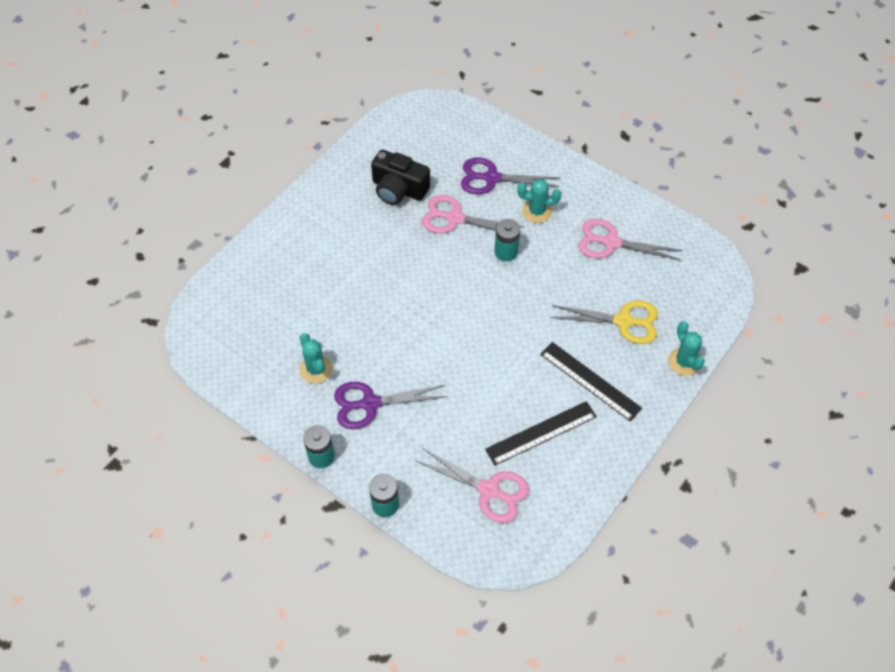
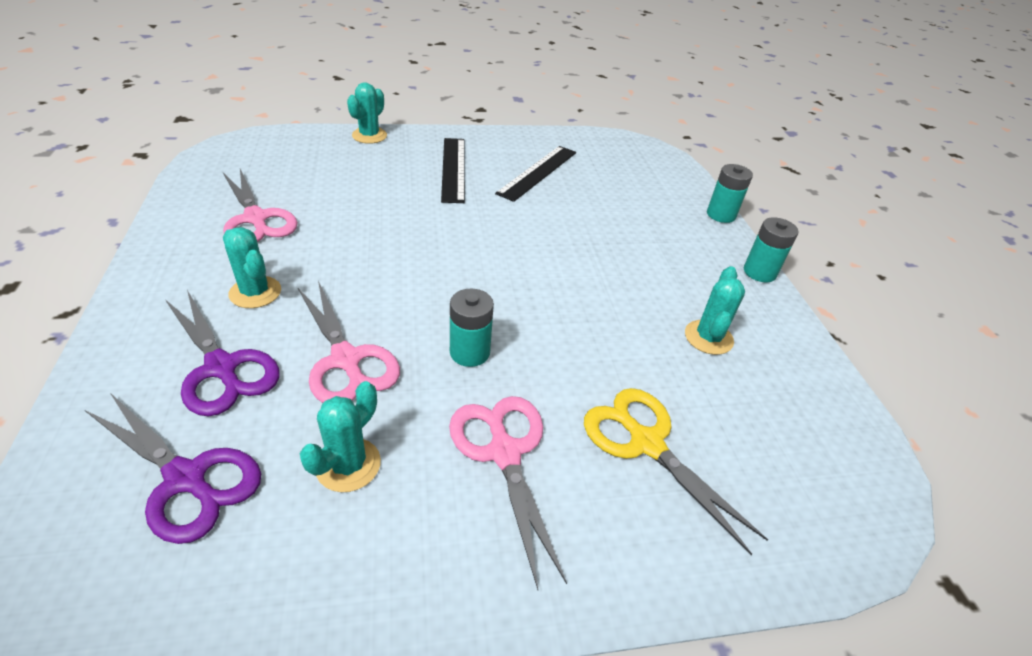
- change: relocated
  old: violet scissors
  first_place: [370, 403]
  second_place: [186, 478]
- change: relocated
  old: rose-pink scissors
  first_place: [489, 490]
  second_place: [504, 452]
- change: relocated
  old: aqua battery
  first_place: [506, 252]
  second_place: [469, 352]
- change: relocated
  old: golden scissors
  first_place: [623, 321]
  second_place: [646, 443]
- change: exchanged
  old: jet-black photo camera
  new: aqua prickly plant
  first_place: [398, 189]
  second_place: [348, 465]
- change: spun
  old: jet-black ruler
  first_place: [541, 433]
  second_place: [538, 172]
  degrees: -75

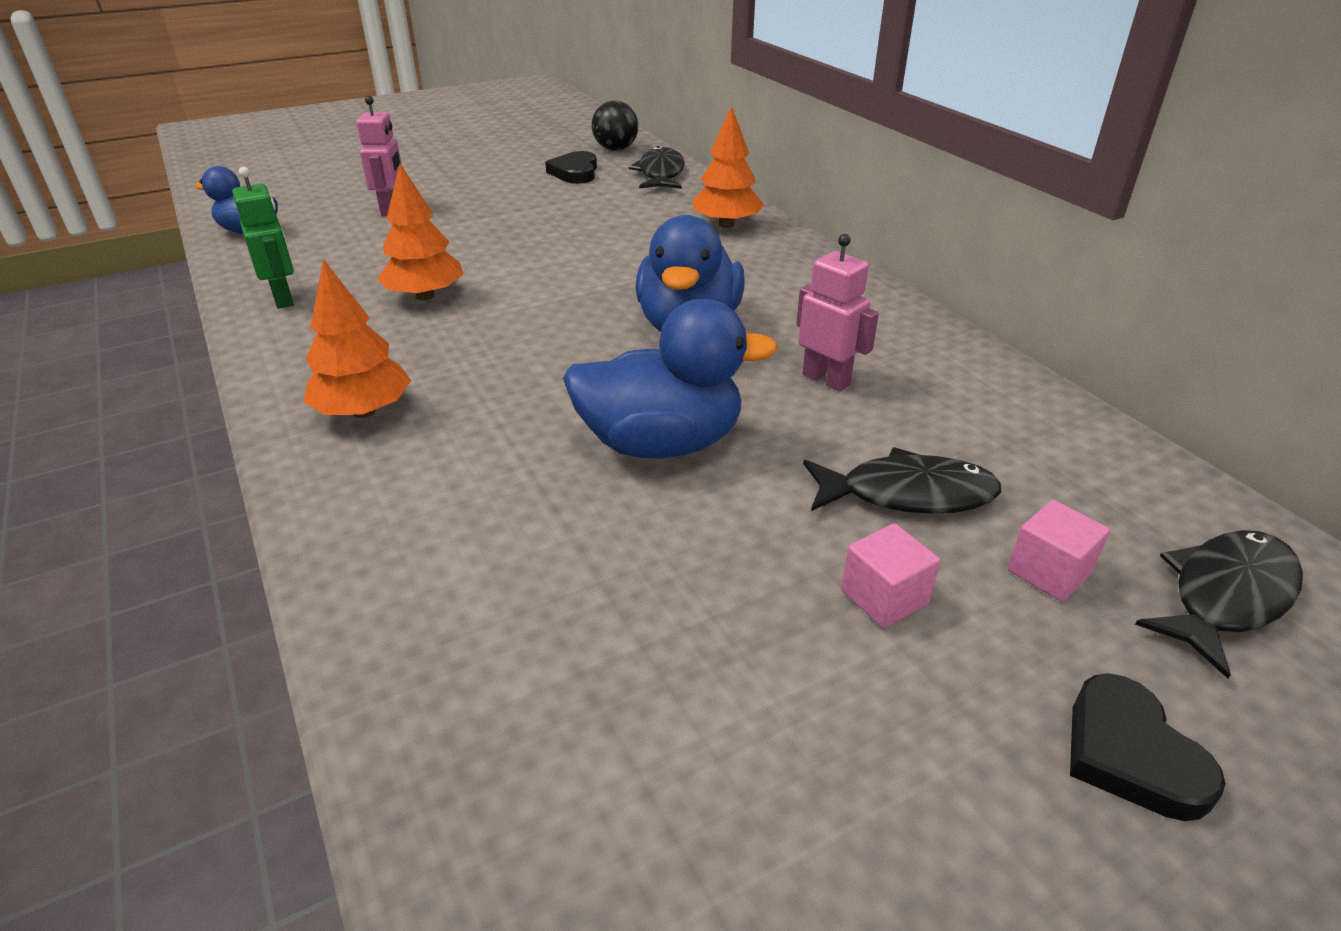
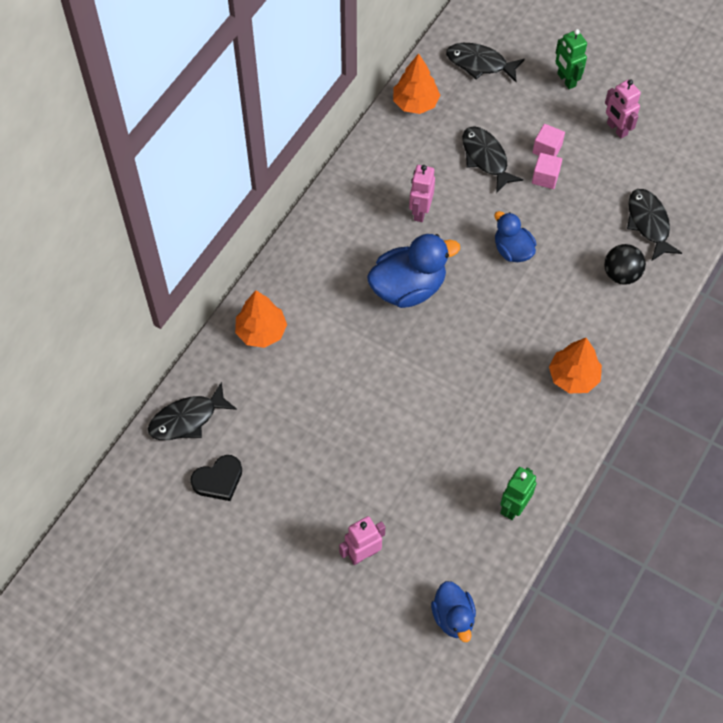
- change: appeared
  new: rose-pink toy robot
  second_place: [616, 129]
- change: appeared
  new: jet-black toy fish
  second_place: [648, 223]
- change: relocated
  old: orange-coloured tree
  first_place: [425, 296]
  second_place: [415, 103]
- change: relocated
  old: jet-black ball
  first_place: [615, 149]
  second_place: [621, 274]
- change: relocated
  old: rose-pink block
  first_place: [1049, 572]
  second_place: [545, 177]
- change: exchanged
  old: jet-black heart shape
  new: emerald toy robot
  first_place: [1130, 754]
  second_place: [566, 80]
- change: size
  old: royal blue rubber duck
  first_place: [661, 443]
  second_place: [512, 250]
  factor: 0.61

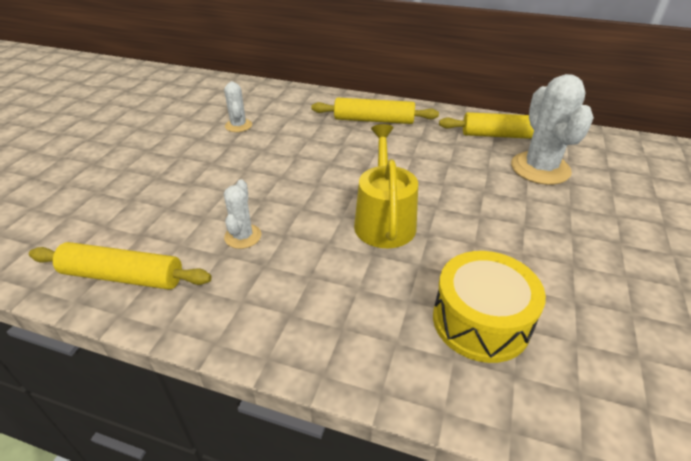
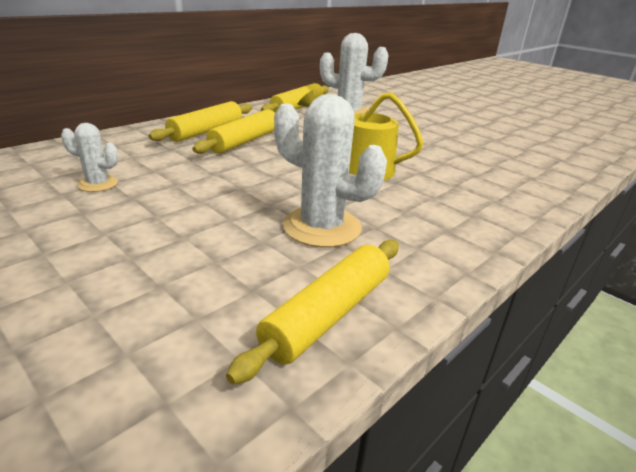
- change: missing
  old: golden drum
  first_place: [481, 321]
- change: appeared
  new: golden dough roller
  second_place: [245, 141]
- change: size
  old: snow-white prickly plant
  first_place: [243, 236]
  second_place: [322, 227]
  factor: 1.87

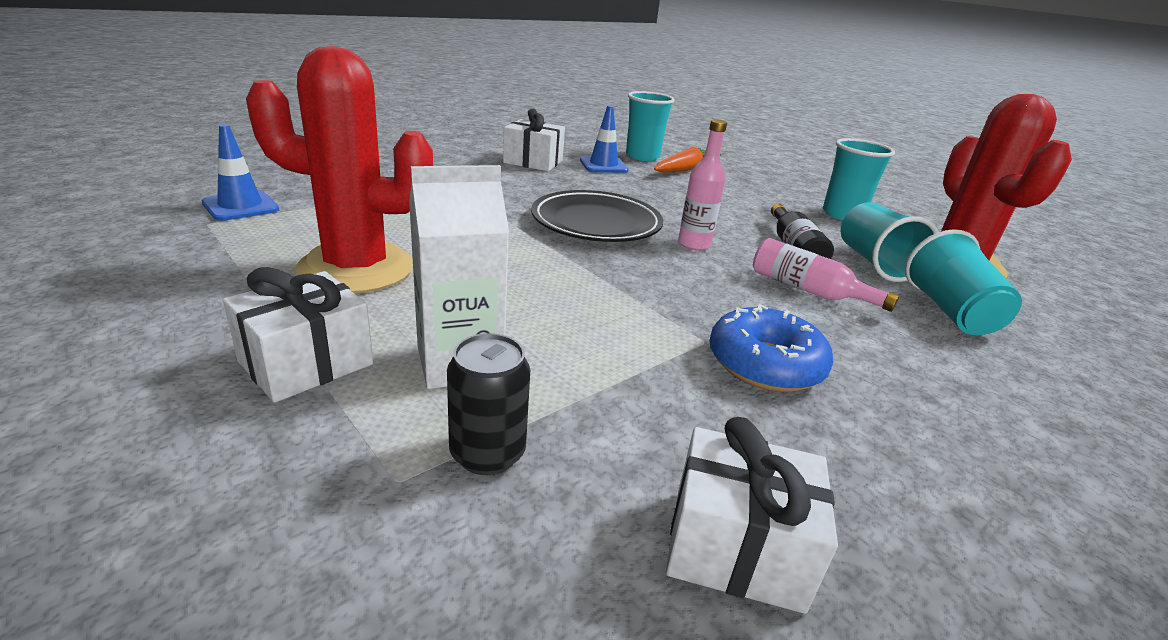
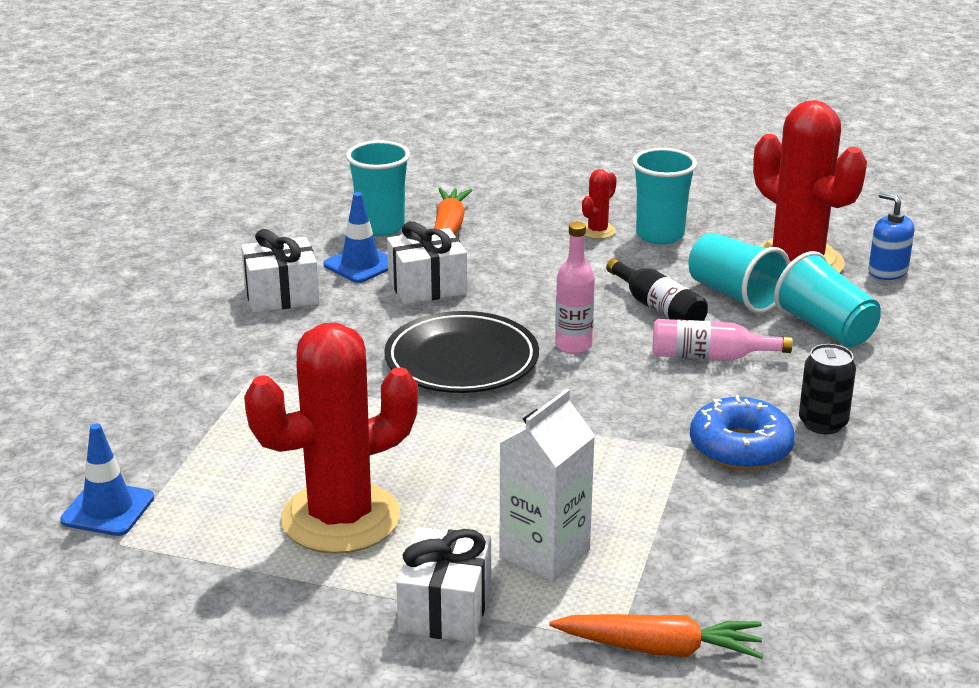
- change: appeared
  new: orange-coloured root vegetable
  second_place: [660, 648]
- change: appeared
  new: scarlet prickly plant
  second_place: [597, 231]
- change: appeared
  new: royal blue soap dispenser
  second_place: [887, 271]
- change: relocated
  old: jet-black can
  first_place: [487, 453]
  second_place: [823, 423]
- change: relocated
  old: snow-white wrapped gift
  first_place: [736, 548]
  second_place: [427, 287]

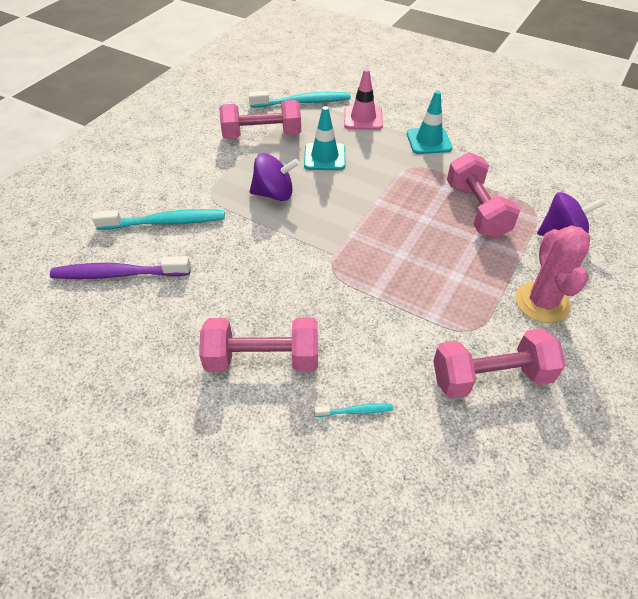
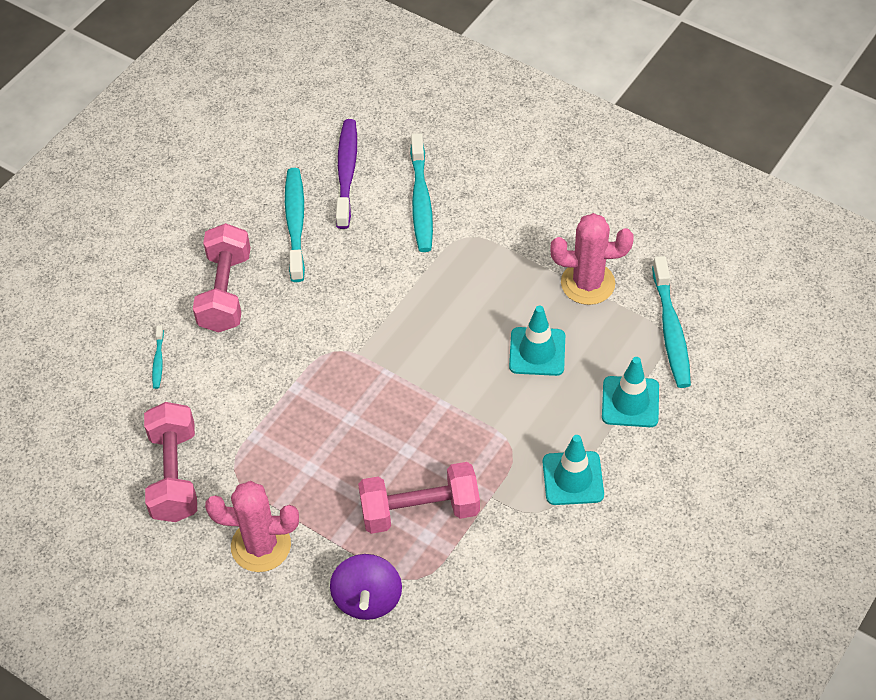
- change: missing
  old: violet whirligig
  first_place: [274, 194]
- change: appeared
  new: aqua toothbrush
  second_place: [295, 223]
- change: exchanged
  old: rose-pink dumbbell
  new: rose-pink prickly plant
  first_place: [262, 135]
  second_place: [587, 283]
- change: colour
  old: rose-pink road cone
  new: aqua road cone
  first_place: [363, 118]
  second_place: [630, 402]

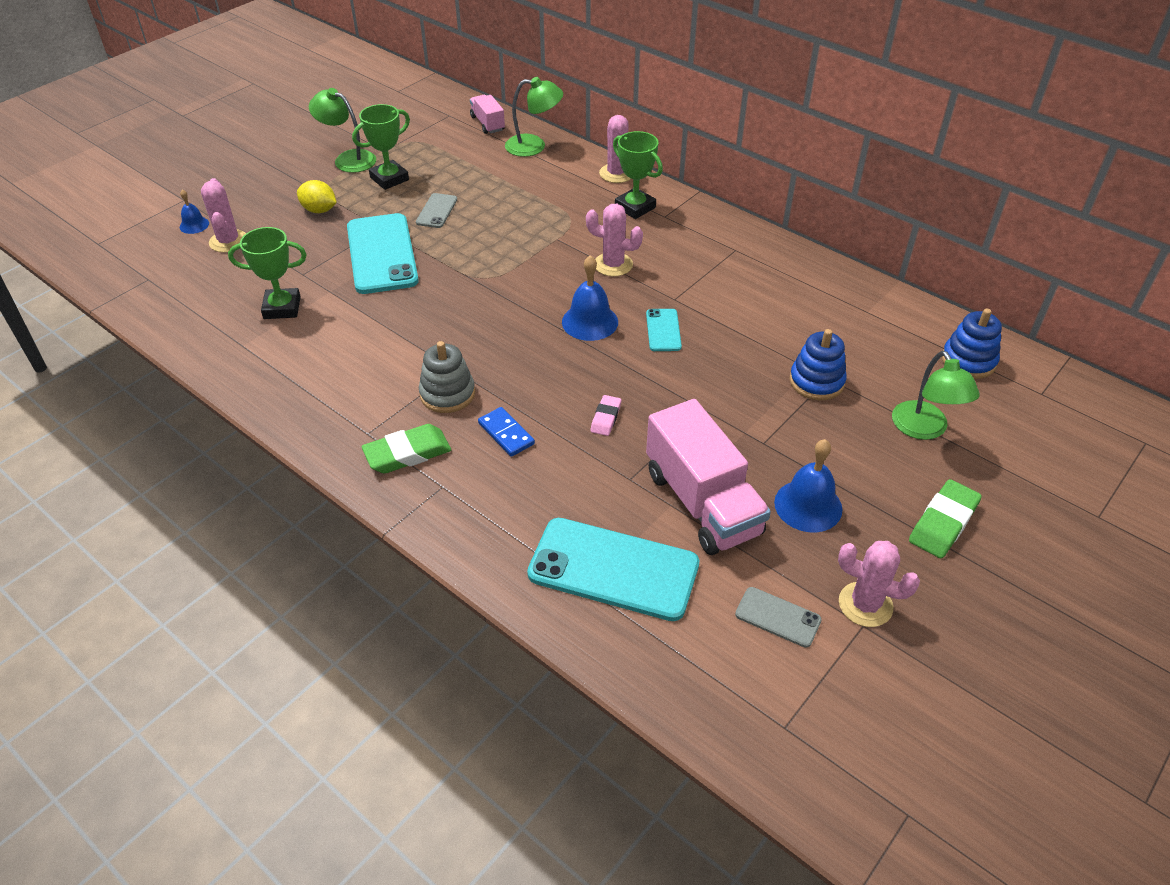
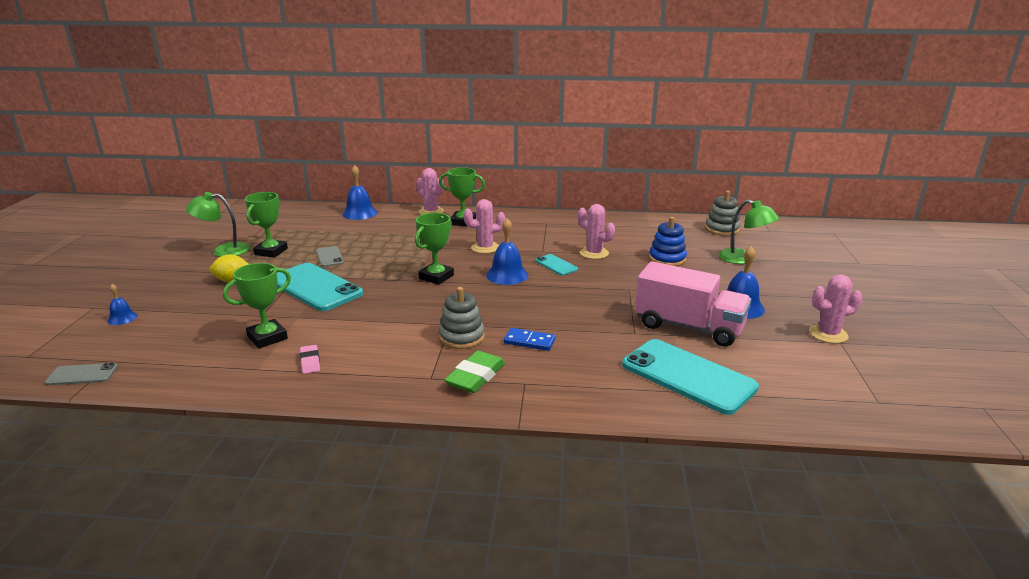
- change: missing
  old: rose-pink toy truck
  first_place: [487, 123]
- change: missing
  old: emerald pencil eraser
  first_place: [943, 523]
- change: appeared
  new: emerald prize cup
  second_place: [436, 277]
- change: relocated
  old: rose-pink prickly plant
  first_place: [228, 241]
  second_place: [594, 253]
- change: relocated
  old: rose-pink pencil eraser
  first_place: [606, 418]
  second_place: [310, 362]
- change: relocated
  old: grey mobile phone
  first_place: [777, 617]
  second_place: [82, 375]
- change: exchanged
  old: emerald reading lamp
  new: royal blue school bell
  first_place: [534, 146]
  second_place: [359, 213]
- change: colour
  old: royal blue stacking rings
  new: grey stacking rings
  first_place: [968, 361]
  second_place: [722, 229]
- change: spun
  old: aqua mobile phone
  first_place: [613, 569]
  second_place: [688, 376]
  degrees: 60

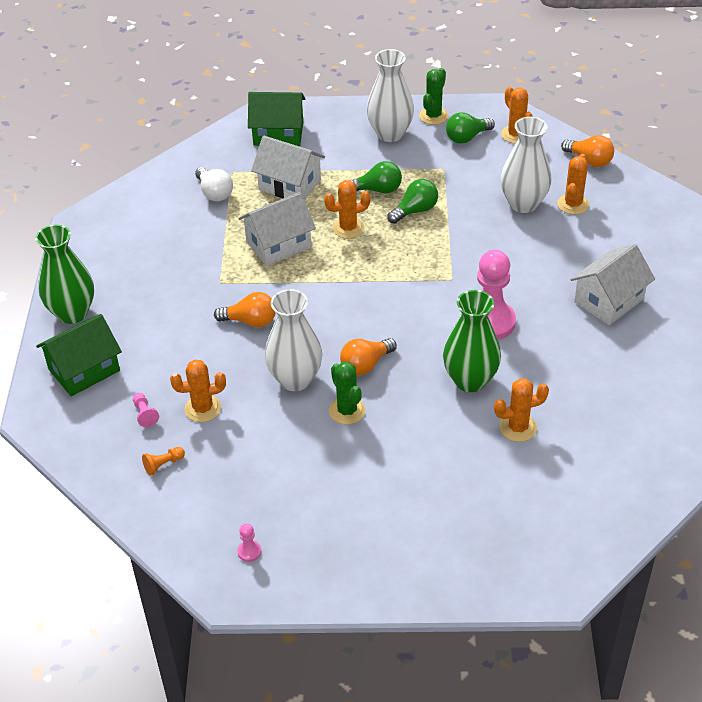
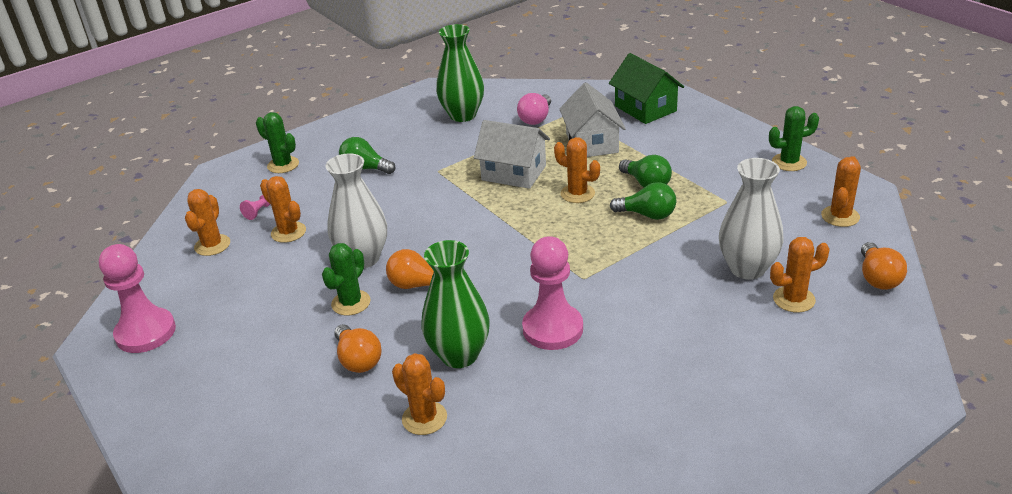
- change: missing
  old: snow-white vase
  first_place: [390, 134]
- change: missing
  old: snow-white cottage
  first_place: [609, 300]
- change: relocated
  old: emerald vase
  first_place: [72, 313]
  second_place: [463, 115]
- change: relocated
  old: orange-coloured light bulb
  first_place: [250, 321]
  second_place: [358, 360]
- change: relocated
  old: emerald light bulb
  first_place: [467, 137]
  second_place: [365, 168]
- change: exchanged
  old: emerald cottage
  new: emerald prickly plant
  first_place: [84, 370]
  second_place: [283, 165]
- change: exchanged
  old: orange-coloured chess pawn
  new: orange-coloured prickly plant
  first_place: [163, 464]
  second_place: [212, 245]
- change: colour
  old: snow-white light bulb
  new: rose-pink light bulb
  first_place: [214, 193]
  second_place: [536, 118]
- change: size
  old: rose-pink chess pawn
  first_place: [249, 551]
  second_place: [145, 332]
  factor: 2.49

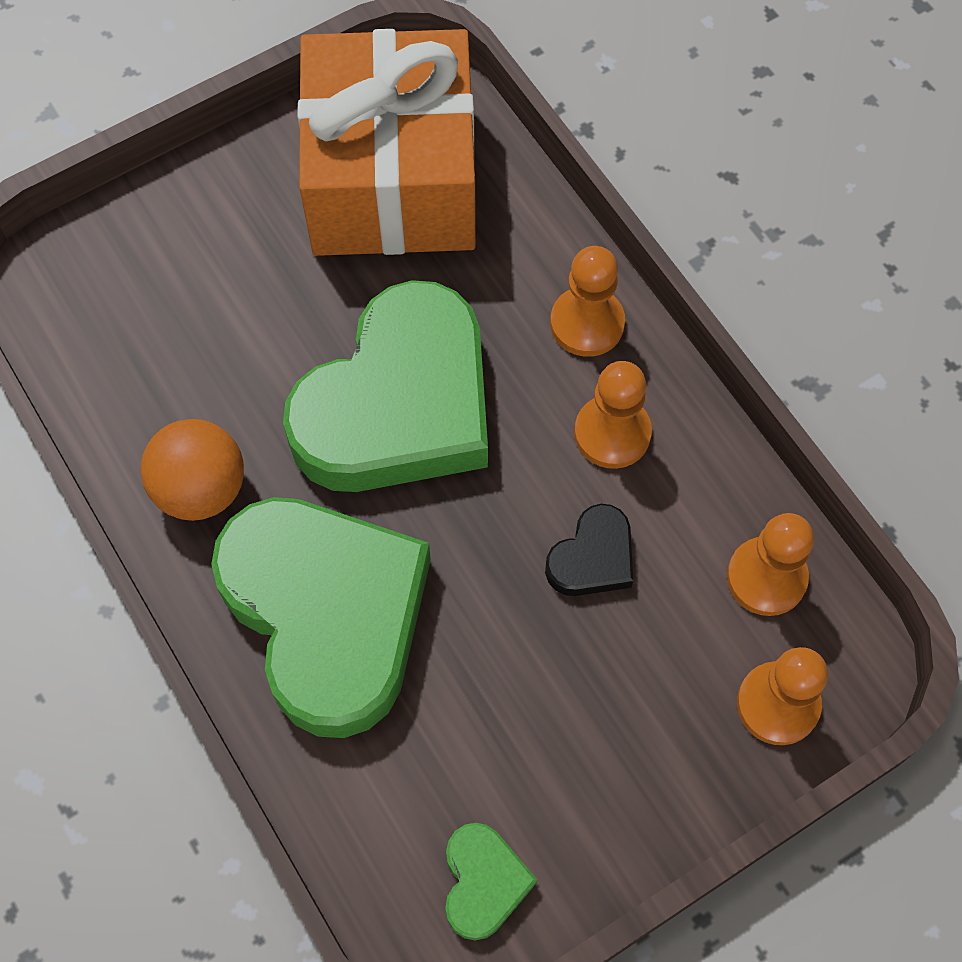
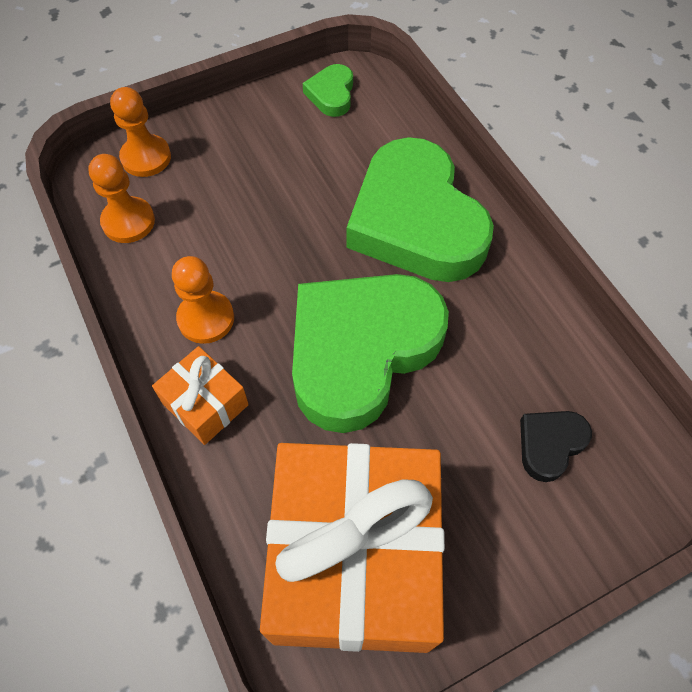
- change: missing
  old: orange-coloured ball
  first_place: [201, 489]
- change: relocated
  old: jet-black heart shape
  first_place: [592, 557]
  second_place: [550, 444]
- change: exchanged
  old: orange-coloured chess pawn
  new: orange-coloured wrapped gift
  first_place: [587, 323]
  second_place: [205, 404]

